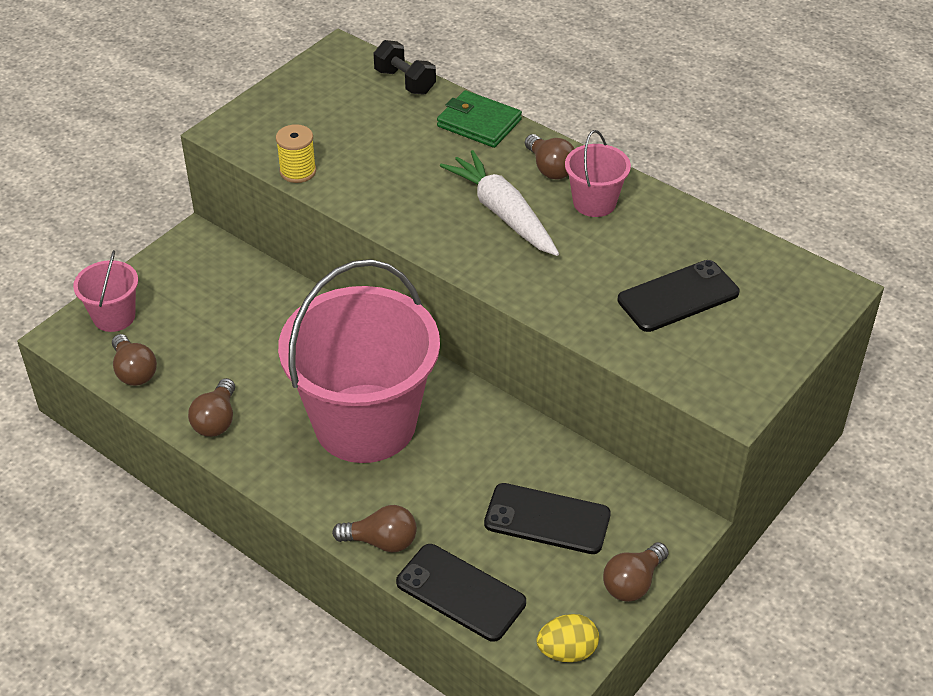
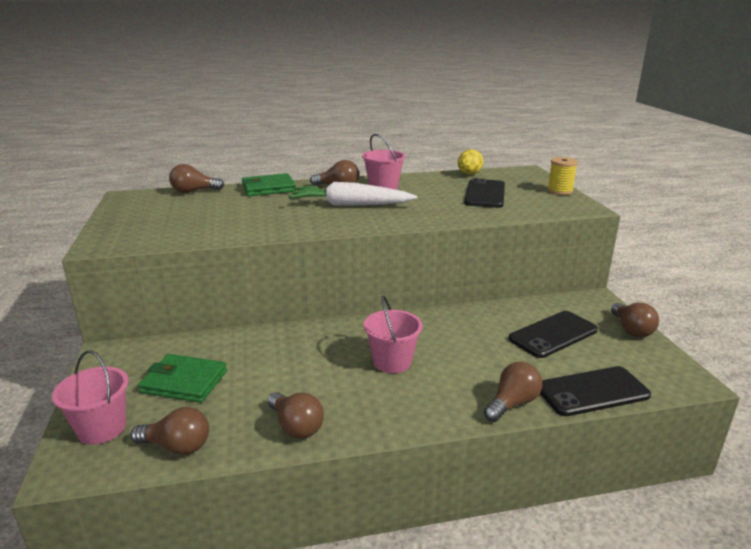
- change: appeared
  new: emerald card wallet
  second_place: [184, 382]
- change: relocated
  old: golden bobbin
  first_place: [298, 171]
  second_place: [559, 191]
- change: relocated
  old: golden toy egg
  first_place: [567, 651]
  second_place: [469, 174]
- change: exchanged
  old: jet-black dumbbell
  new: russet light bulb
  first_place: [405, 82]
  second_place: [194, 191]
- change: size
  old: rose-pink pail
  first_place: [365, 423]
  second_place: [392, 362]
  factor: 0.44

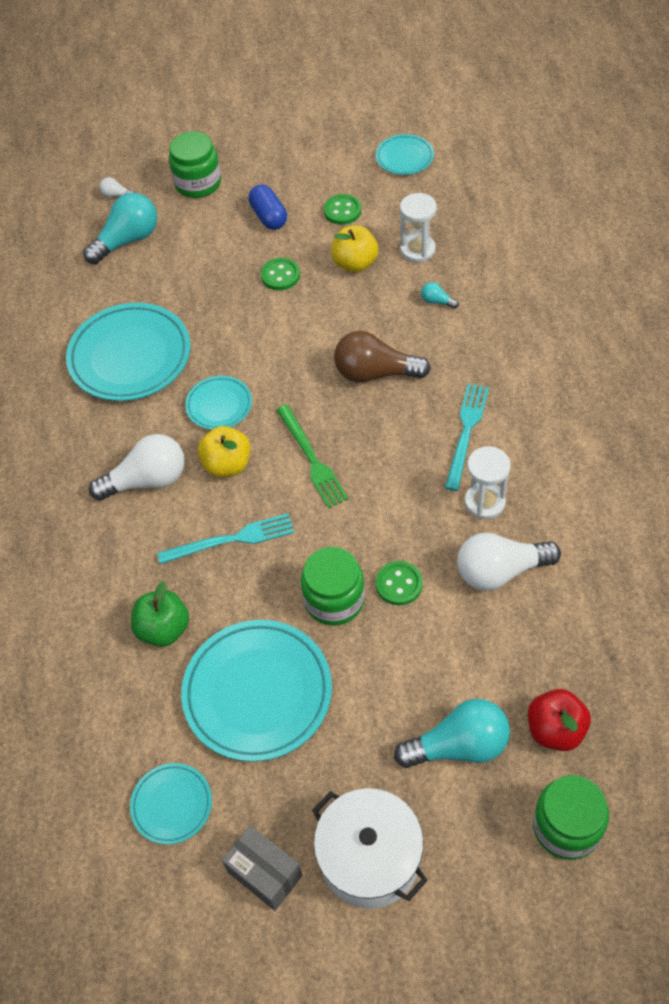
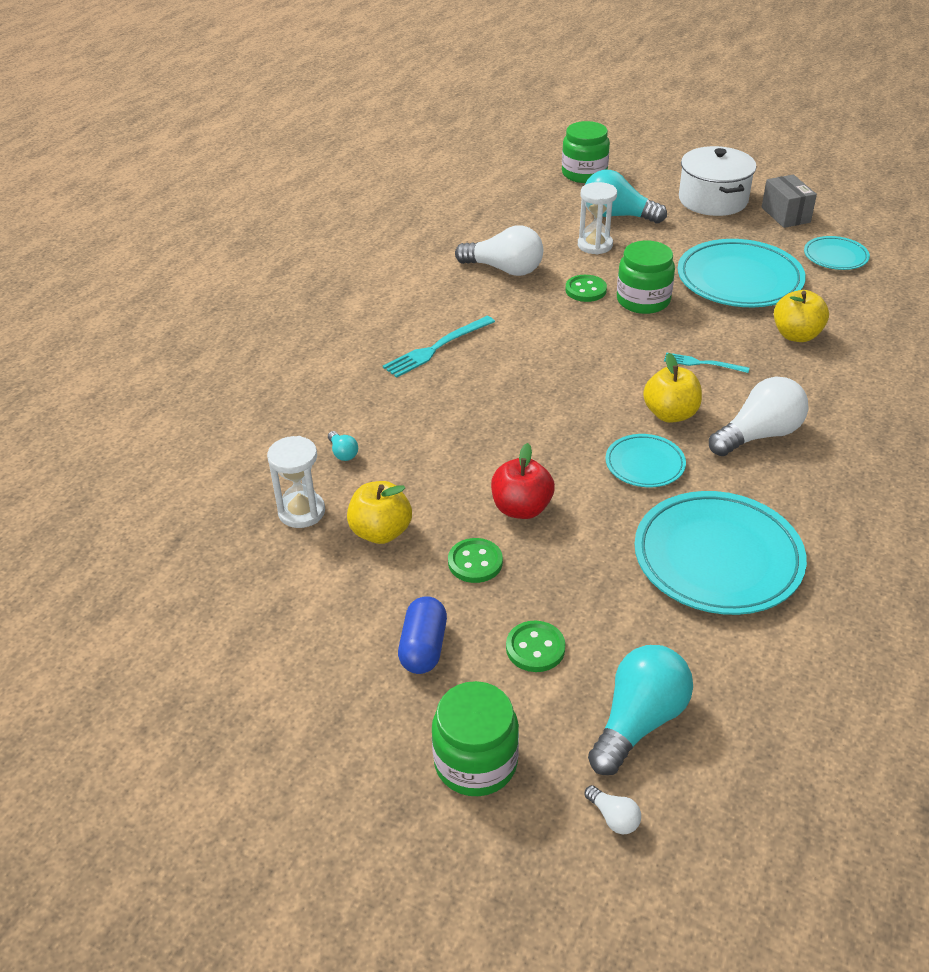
- change: missing
  old: emerald fork
  first_place: [312, 459]
- change: missing
  old: russet light bulb
  first_place: [375, 373]
- change: missing
  old: aqua dinner plate
  first_place: [404, 157]
- change: relocated
  old: emerald button
  first_place: [342, 211]
  second_place: [535, 648]
- change: relocated
  old: snow-white sandglass
  first_place: [485, 502]
  second_place: [595, 245]
- change: relocated
  old: scarlet apple fruit
  first_place: [555, 730]
  second_place: [521, 508]
- change: colour
  old: emerald apple fruit
  new: golden apple fruit
  first_place: [164, 629]
  second_place: [796, 335]
- change: spun
  old: aqua light bulb
  first_place: [127, 240]
  second_place: [639, 721]
  degrees: 135
- change: spun
  old: snow-white light bulb
  first_place: [147, 480]
  second_place: [759, 435]
  degrees: 135
- change: size
  old: aqua fork
  first_place: [231, 540]
  second_place: [702, 363]
  factor: 0.62

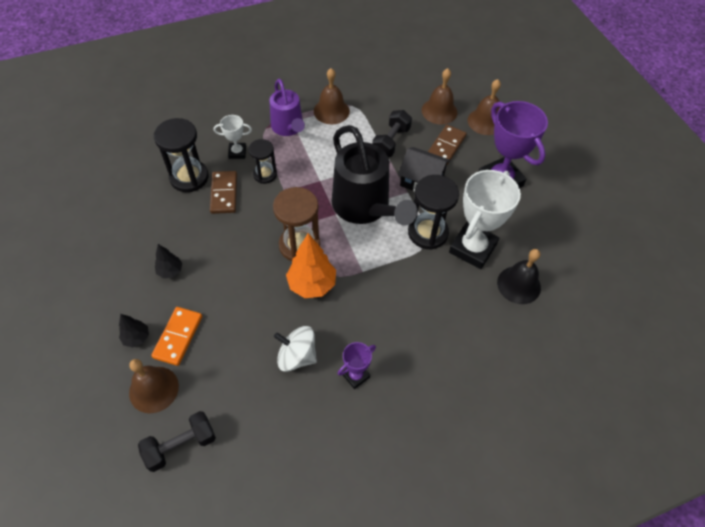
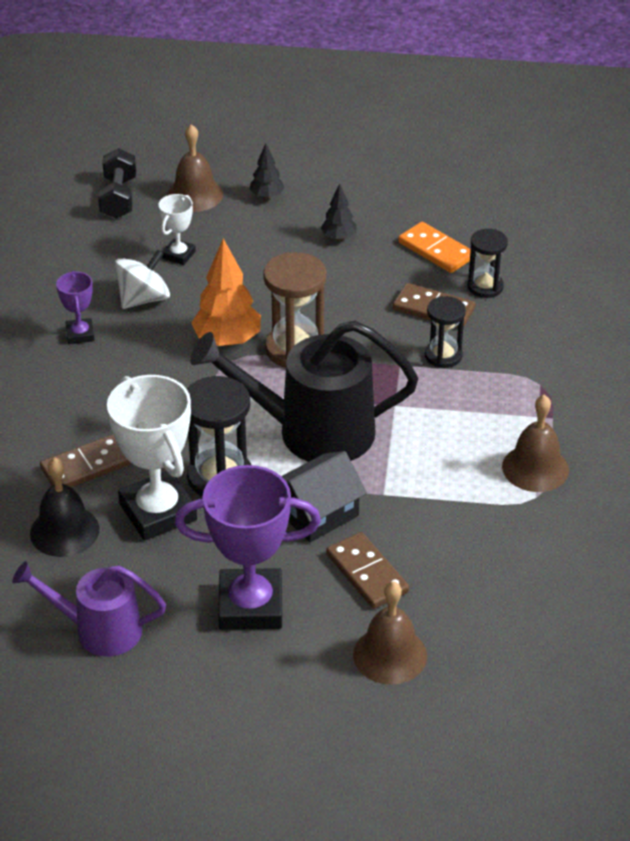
- change: missing
  old: jet-black dumbbell
  first_place: [391, 142]
- change: missing
  old: russet school bell
  first_place: [439, 111]
- change: appeared
  new: russet domino
  second_place: [86, 467]
- change: relocated
  old: orange-coloured domino
  first_place: [178, 337]
  second_place: [436, 250]
- change: relocated
  old: snow-white prize cup
  first_place: [237, 152]
  second_place: [178, 255]
- change: relocated
  old: violet watering can
  first_place: [288, 128]
  second_place: [98, 630]
- change: size
  old: jet-black sandglass
  first_place: [189, 177]
  second_place: [485, 287]
  factor: 0.62

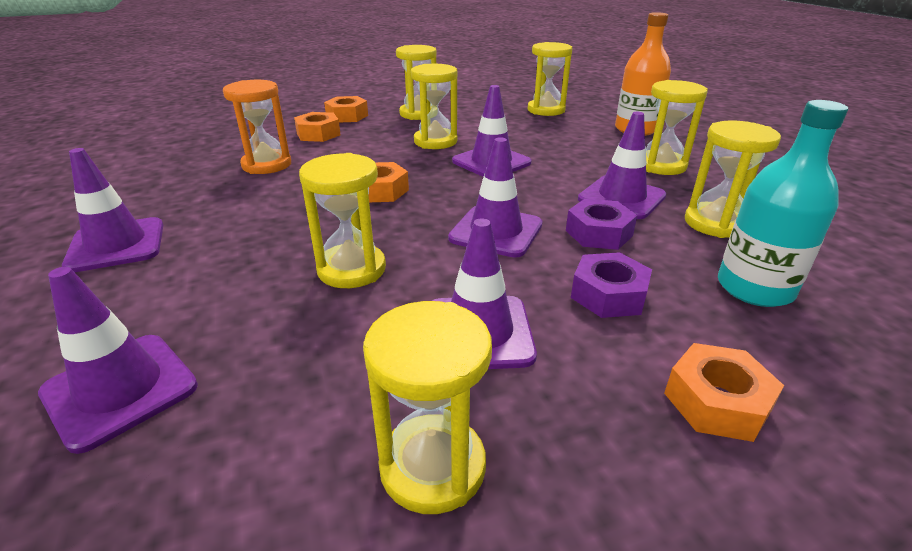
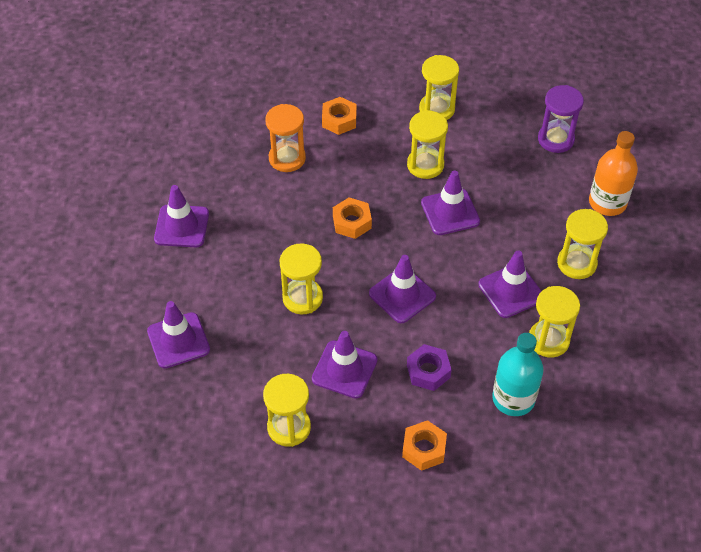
- change: missing
  old: orange-coloured nut
  first_place: [347, 116]
- change: missing
  old: violet nut
  first_place: [598, 233]
- change: colour
  old: golden sandglass
  new: violet sandglass
  first_place: [546, 110]
  second_place: [555, 139]

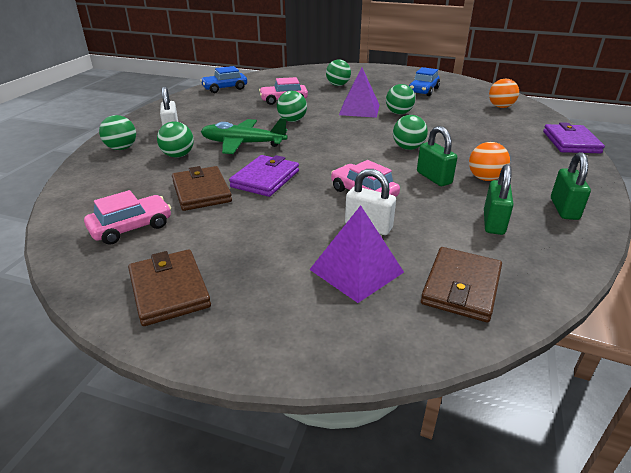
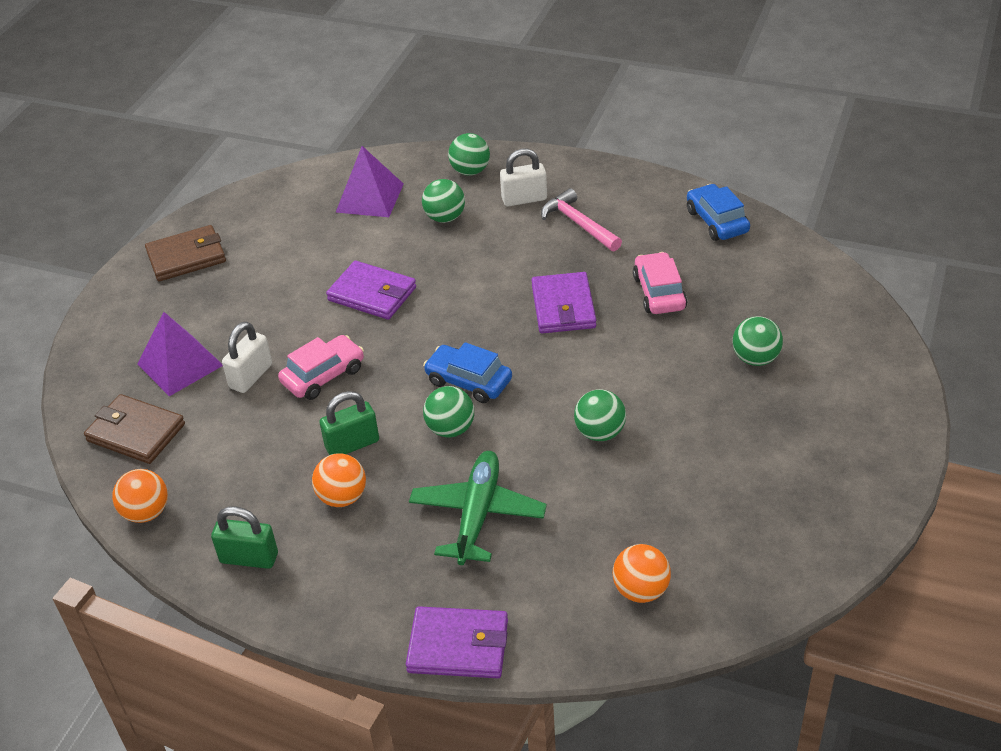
- change: missing
  old: rose-pink car
  first_place: [131, 227]
- change: missing
  old: russet card wallet
  first_place: [201, 191]
- change: missing
  old: emerald small lock
  first_place: [493, 223]
- change: appeared
  new: orange-coloured ball
  second_place: [146, 512]
- change: appeared
  new: rose-pink claw hammer
  second_place: [579, 224]
- change: relocated
  old: emerald toy plane
  first_place: [242, 144]
  second_place: [477, 514]
- change: relocated
  old: violet pyramid shape
  first_place: [359, 109]
  second_place: [369, 198]
- change: relocated
  old: royal blue car
  first_place: [423, 91]
  second_place: [468, 381]
- change: exchanged
  old: emerald ball
  new: violet card wallet
  first_place: [292, 120]
  second_place: [563, 307]

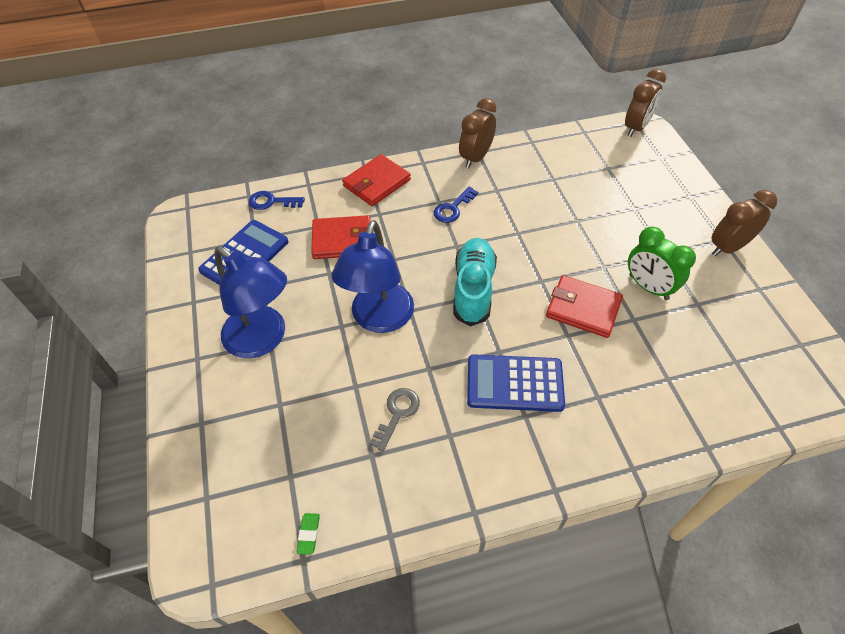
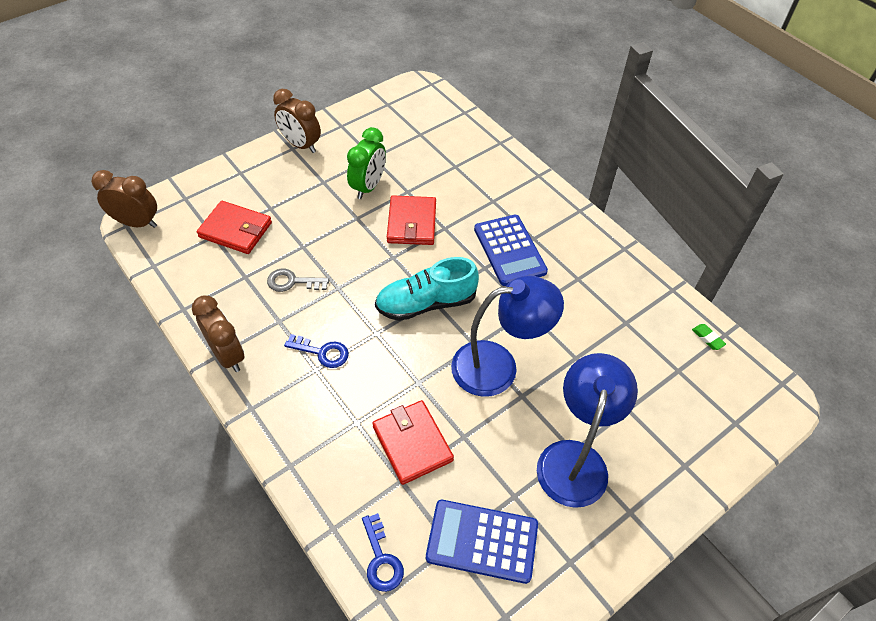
- change: relocated
  old: scarlet card wallet
  first_place: [377, 183]
  second_place: [235, 230]
- change: relocated
  old: grey key
  first_place: [397, 414]
  second_place: [292, 282]
- change: spun
  old: emerald pencil eraser
  first_place: [309, 534]
  second_place: [707, 338]
  degrees: 75
- change: spun
  old: russet alarm clock
  first_place: [476, 158]
  second_place: [227, 355]
  degrees: -135

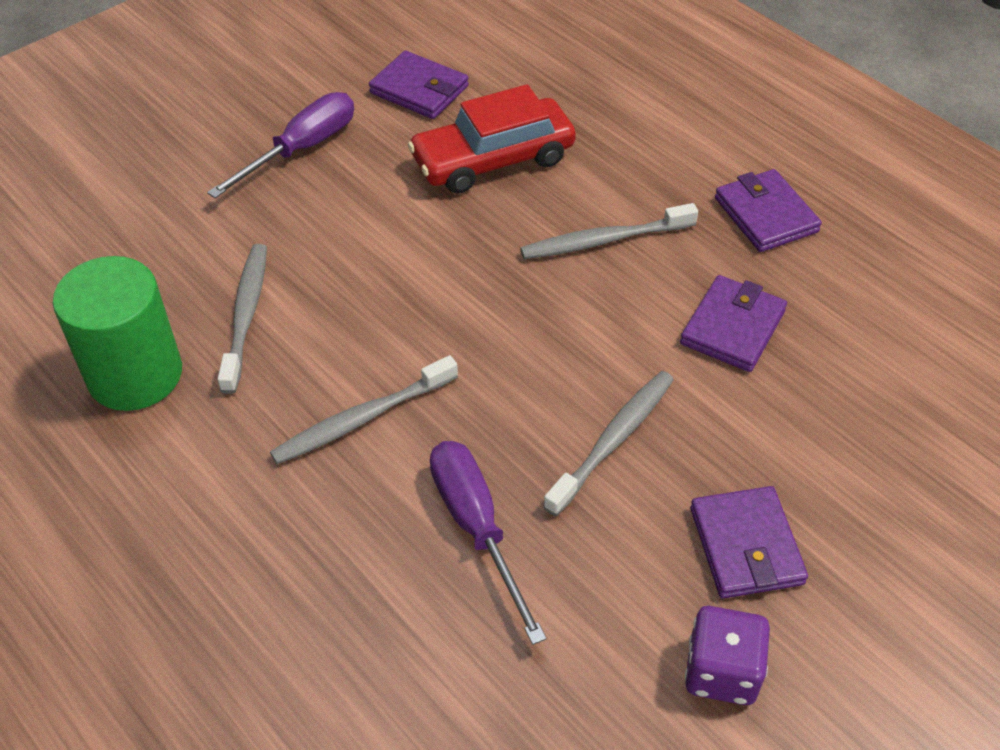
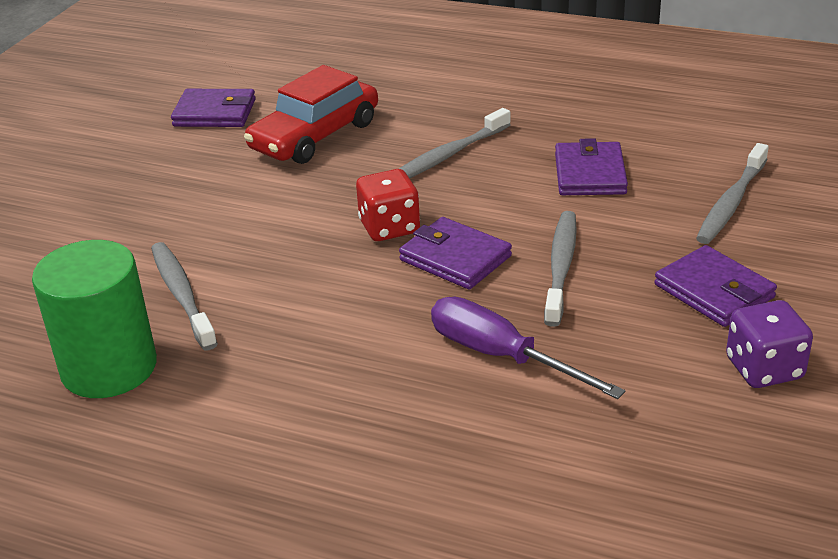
- change: missing
  old: violet hand screwdriver
  first_place: [301, 149]
- change: appeared
  new: scarlet die
  second_place: [389, 227]
- change: relocated
  old: grey toothbrush
  first_place: [363, 418]
  second_place: [731, 202]
- change: relocated
  old: violet card wallet
  first_place: [765, 215]
  second_place: [455, 258]

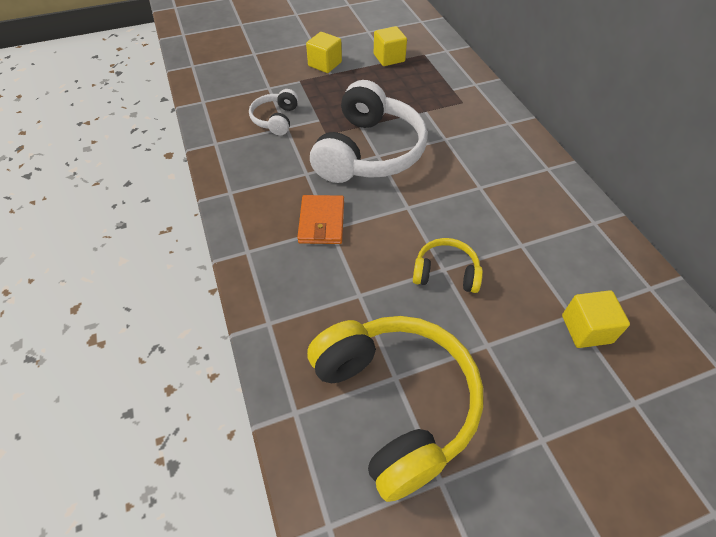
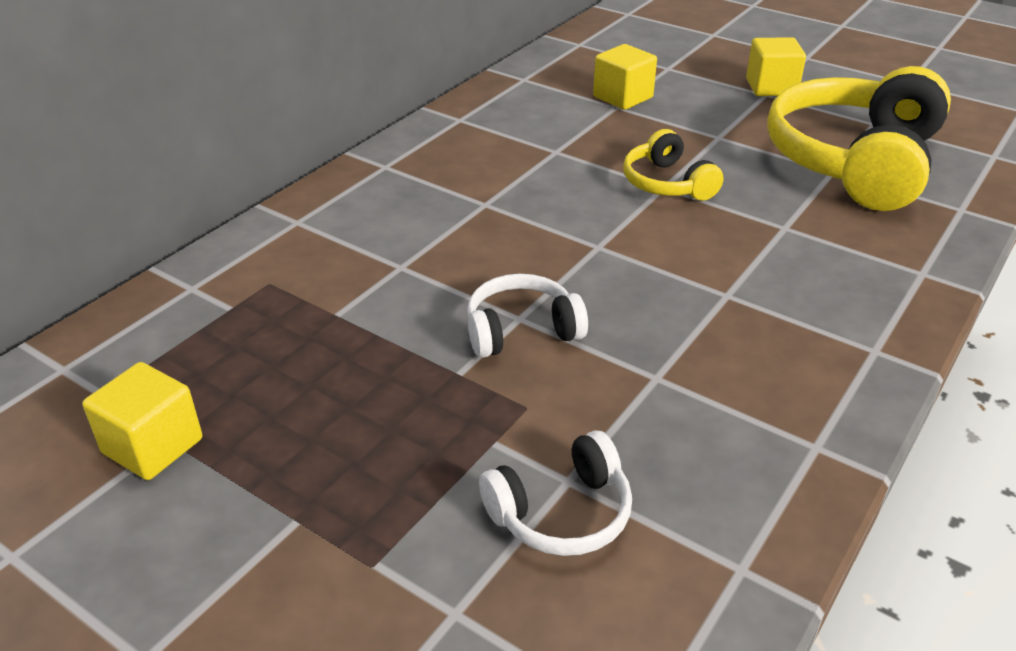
- change: missing
  old: orange-coloured card wallet
  first_place: [322, 222]
- change: relocated
  old: golden block
  first_place: [325, 64]
  second_place: [771, 87]
- change: size
  old: snow-white headphones
  first_place: [369, 152]
  second_place: [521, 330]
  factor: 0.48

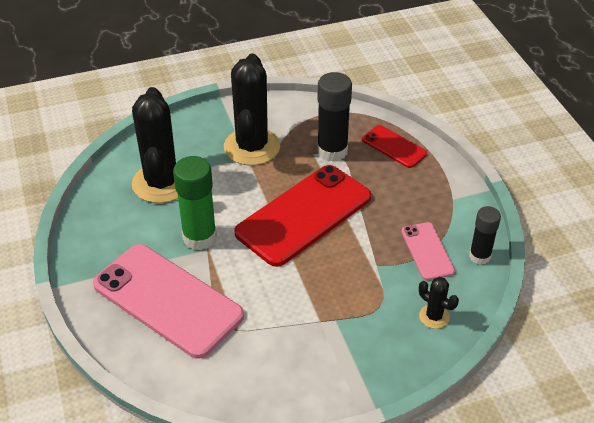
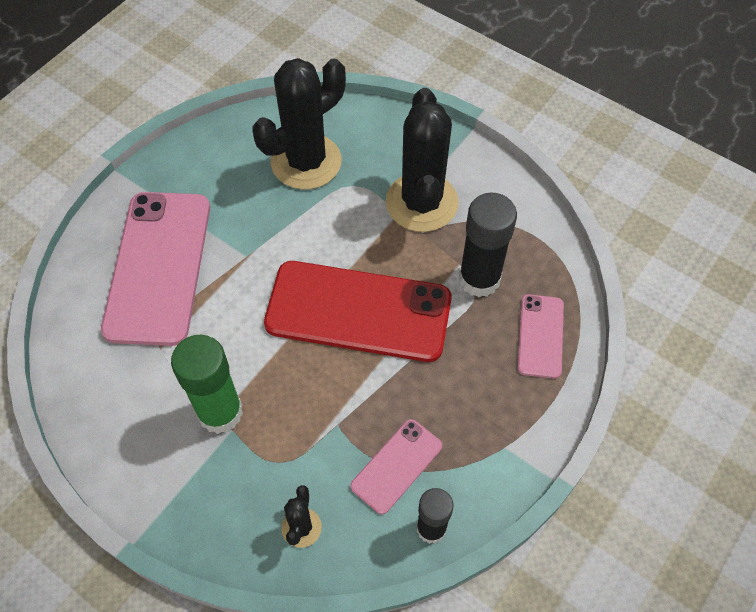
- change: relocated
  old: emerald glue stick
  first_place: [199, 237]
  second_place: [220, 412]
- change: colour
  old: scarlet mobile phone
  new: rose-pink mobile phone
  first_place: [394, 147]
  second_place: [540, 336]
- change: spun
  old: jet-black prickly plant
  first_place: [252, 147]
  second_place: [421, 202]
  degrees: -60

